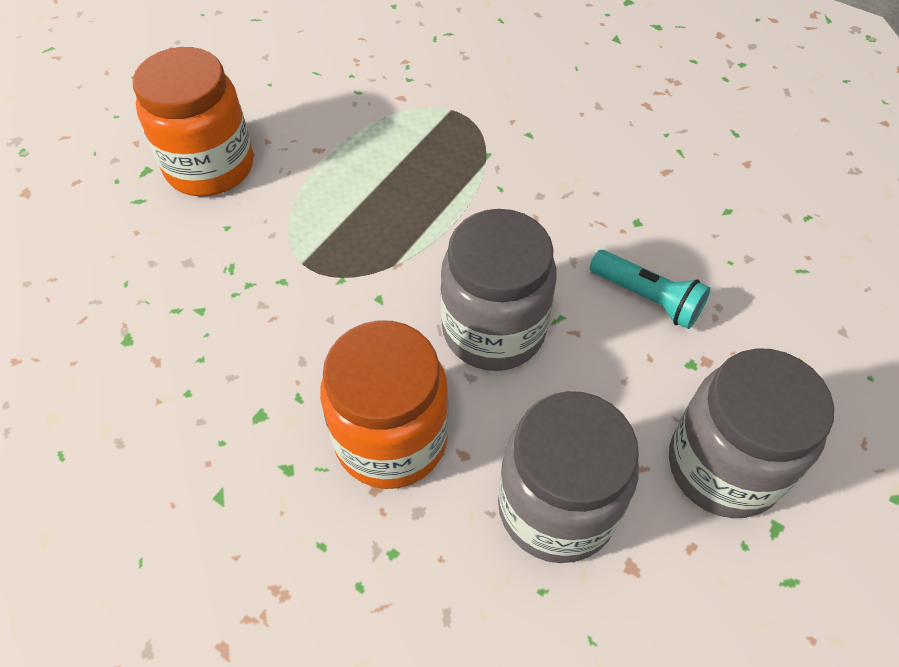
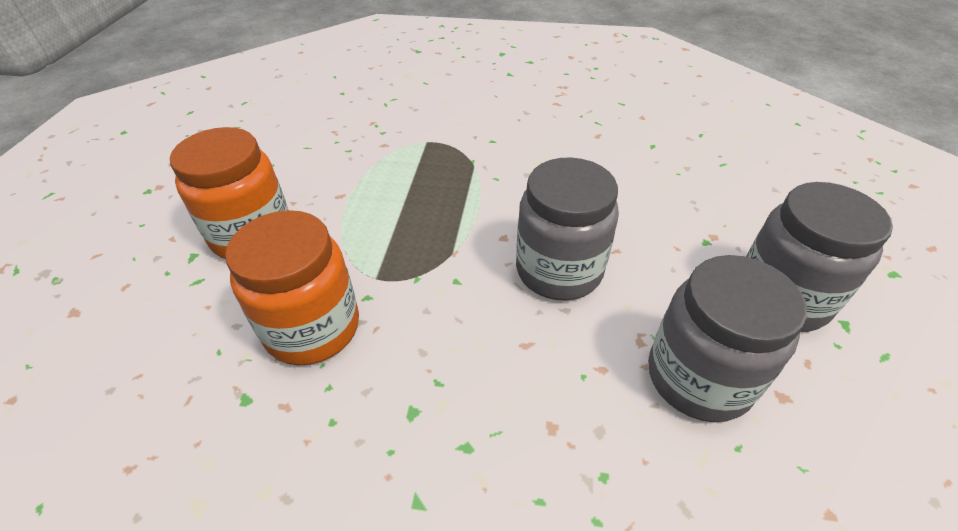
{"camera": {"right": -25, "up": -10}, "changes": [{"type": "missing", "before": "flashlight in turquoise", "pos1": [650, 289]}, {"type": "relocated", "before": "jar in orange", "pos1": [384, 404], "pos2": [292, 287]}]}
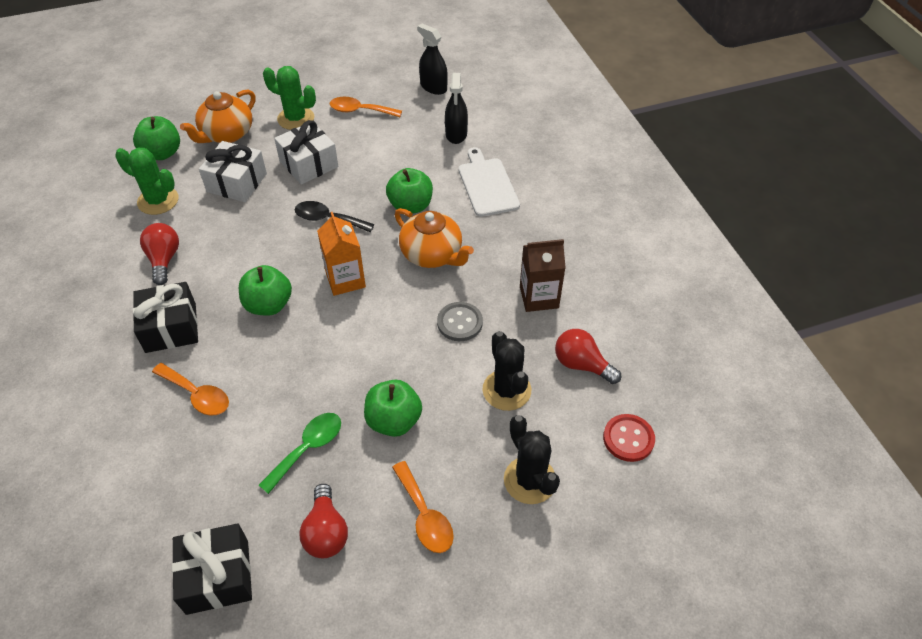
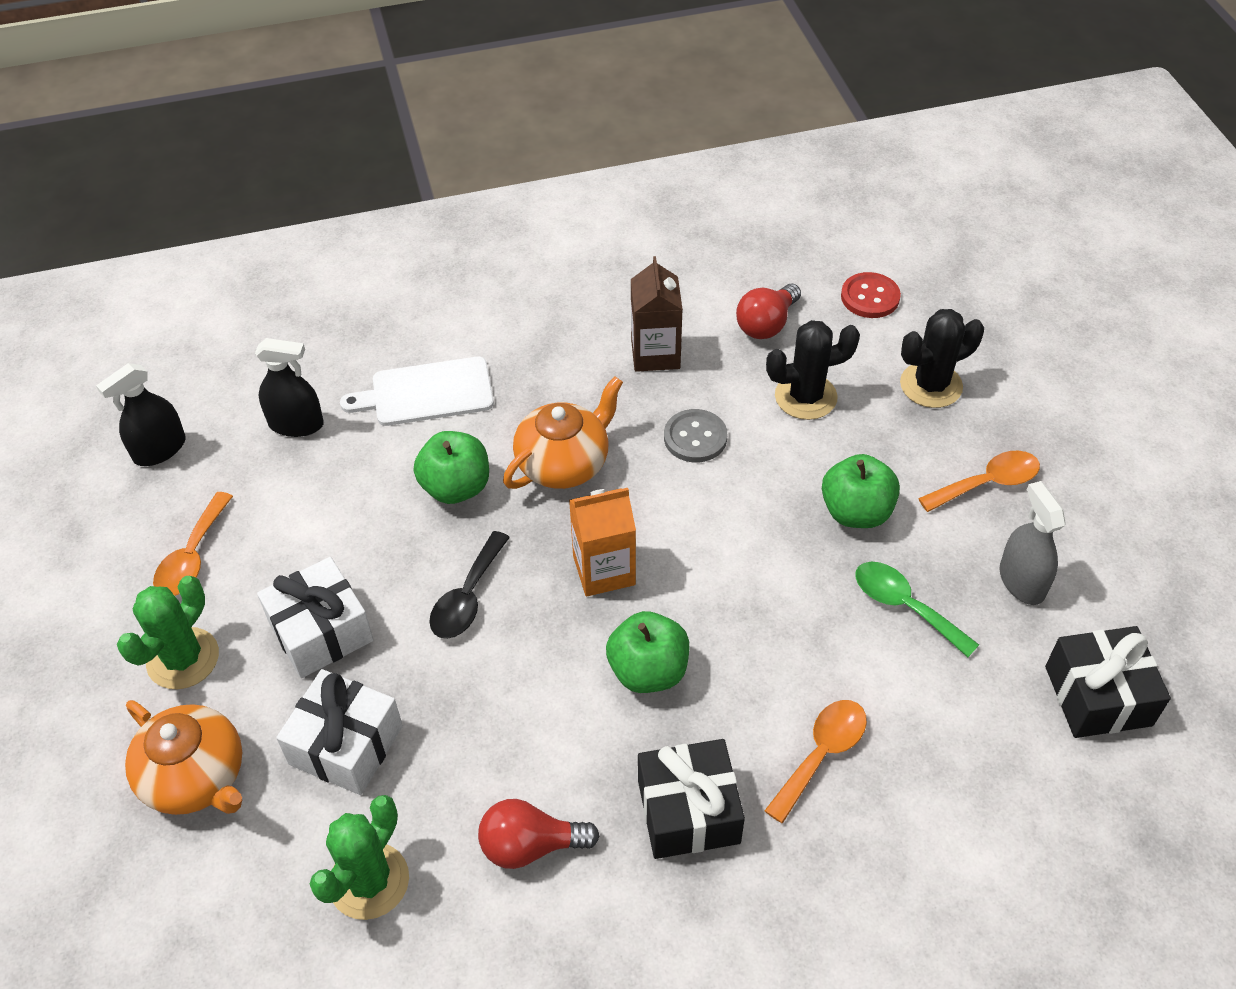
{"camera": {"right": -85, "up": 0}, "changes": [{"type": "missing", "before": "apple in green", "pos1": [156, 138]}, {"type": "exchanged", "before": "light bulb in red", "after": "spray bottle in grey", "pos1": [323, 521], "pos2": [1032, 543]}]}
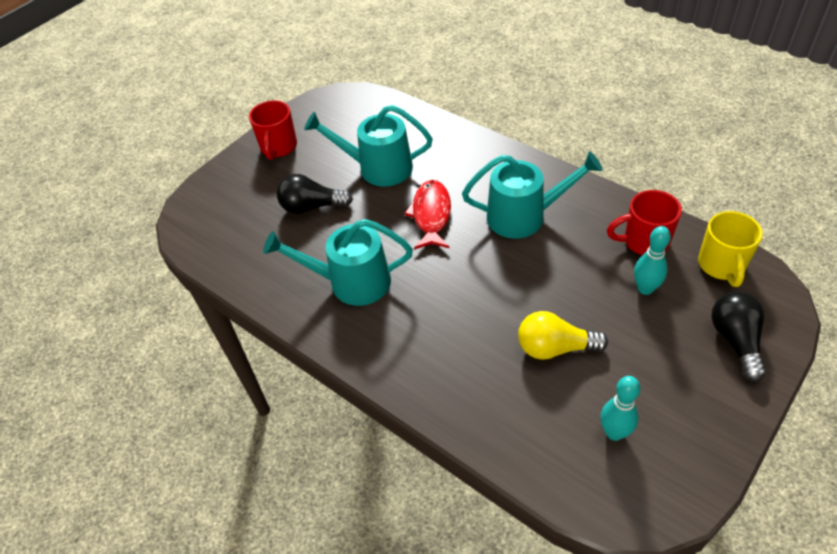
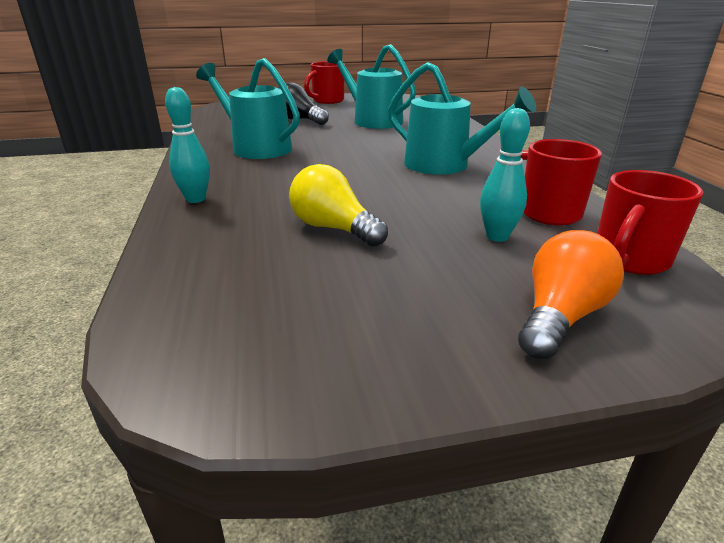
{"camera": {"right": 35, "up": -20}, "changes": [{"type": "missing", "before": "fish in red", "pos1": [427, 215]}, {"type": "colour", "before": "mug in yellow", "after": "mug in red", "pos1": [730, 249], "pos2": [650, 222]}, {"type": "colour", "before": "light bulb in black", "after": "light bulb in orange", "pos1": [738, 337], "pos2": [571, 294]}, {"type": "relocated", "before": "bowling pin in turquoise", "pos1": [620, 408], "pos2": [187, 145]}]}
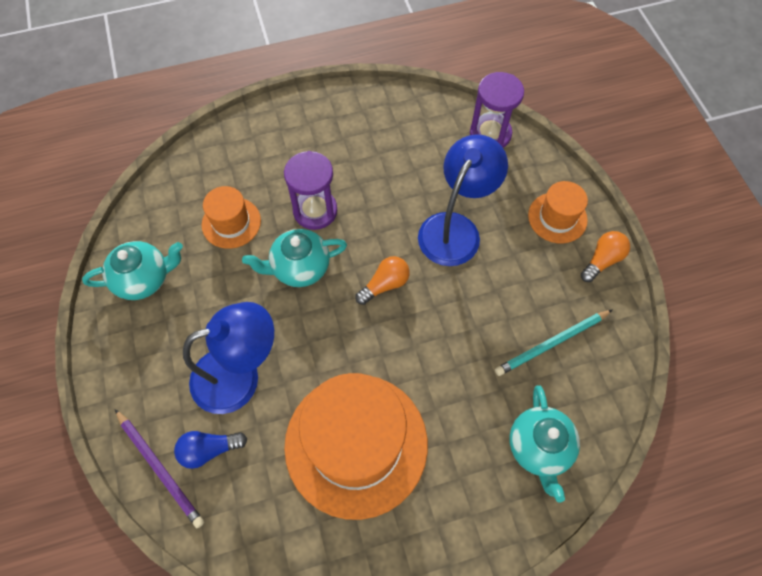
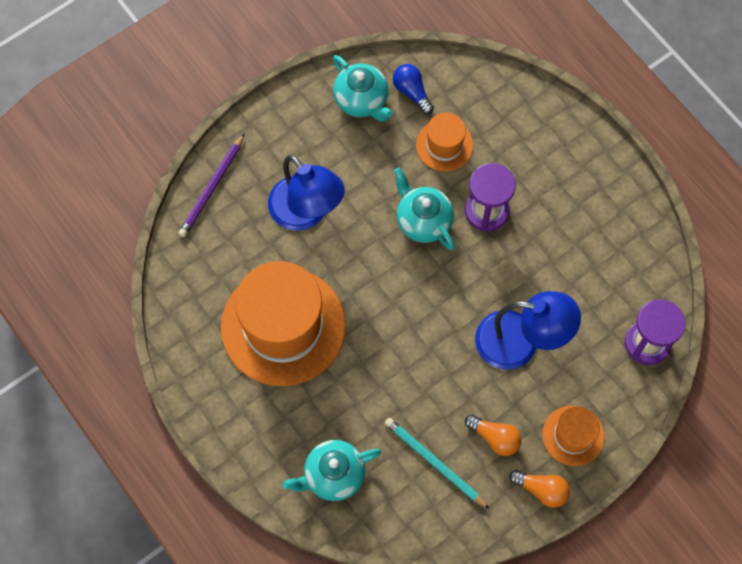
{"camera": {"right": 70, "up": 5}, "changes": [{"type": "relocated", "before": "light bulb in orange", "pos1": [383, 280], "pos2": [493, 435]}, {"type": "relocated", "before": "light bulb in blue", "pos1": [210, 450], "pos2": [413, 89]}]}
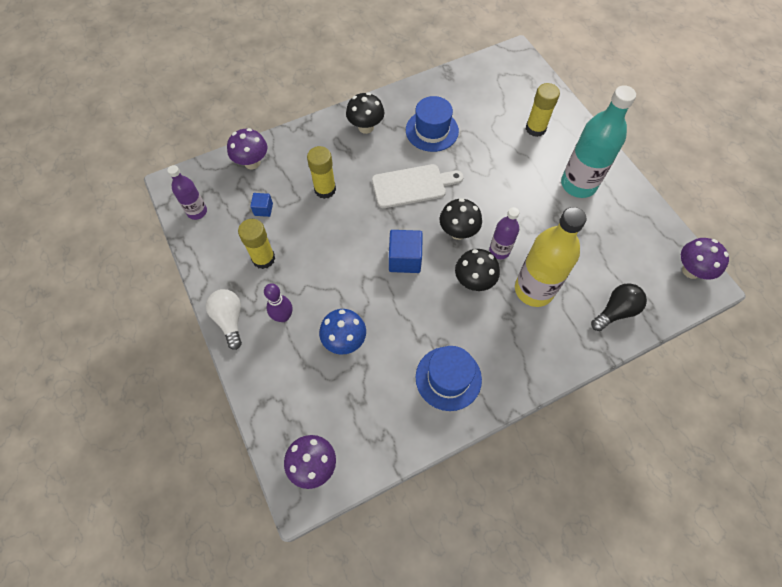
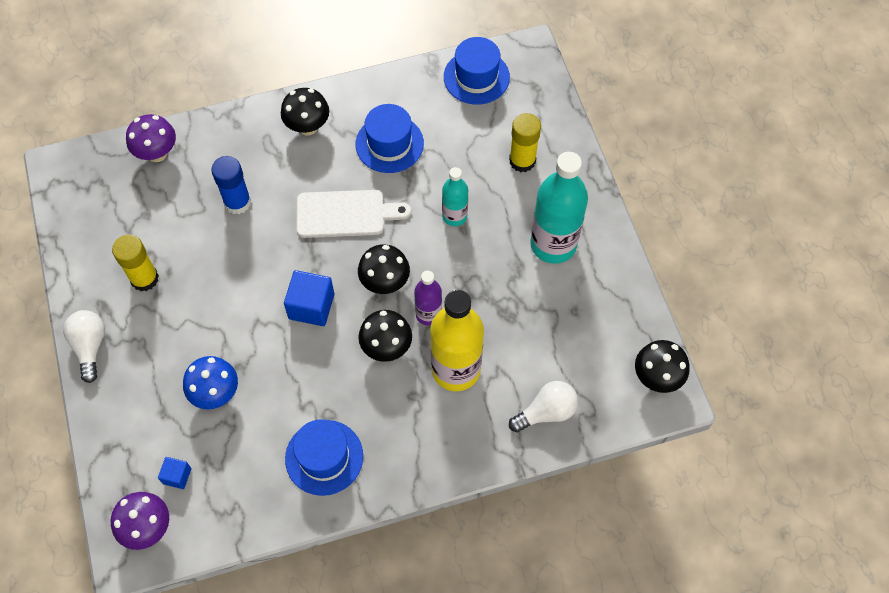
{"camera": {"right": 10, "up": 0}, "changes": [{"type": "colour", "before": "glue stick in yellow", "after": "glue stick in blue", "pos1": [321, 172], "pos2": [231, 185]}, {"type": "missing", "before": "bottle in purple", "pos1": [187, 192]}, {"type": "relocated", "before": "cube in blue", "pos1": [261, 205], "pos2": [174, 473]}, {"type": "colour", "before": "mushroom in purple", "after": "mushroom in black", "pos1": [705, 259], "pos2": [662, 366]}, {"type": "missing", "before": "bowling pin in purple", "pos1": [278, 302]}, {"type": "colour", "before": "light bulb in black", "after": "light bulb in white", "pos1": [619, 307], "pos2": [543, 407]}, {"type": "appeared", "after": "hat in blue", "pos2": [477, 71]}, {"type": "appeared", "after": "bottle in turquoise", "pos2": [455, 196]}]}
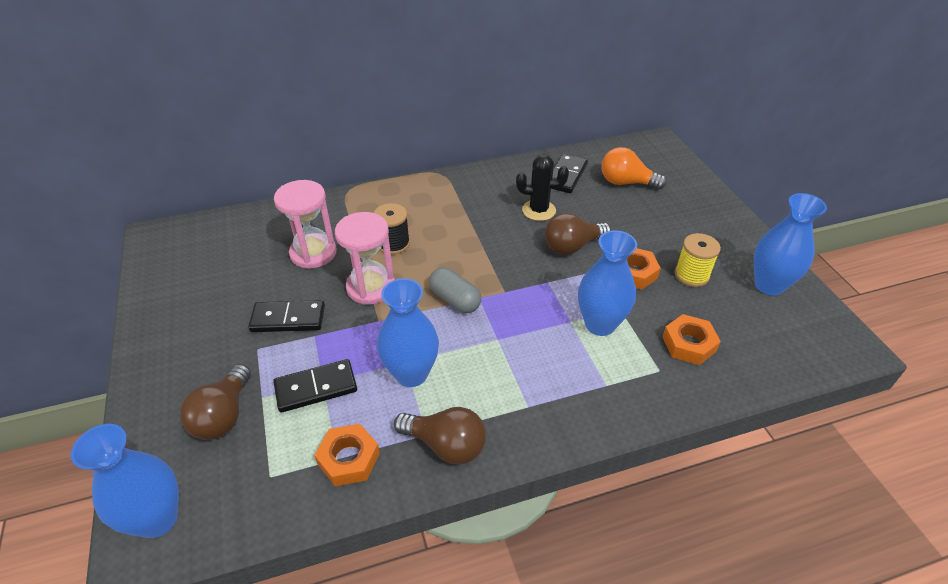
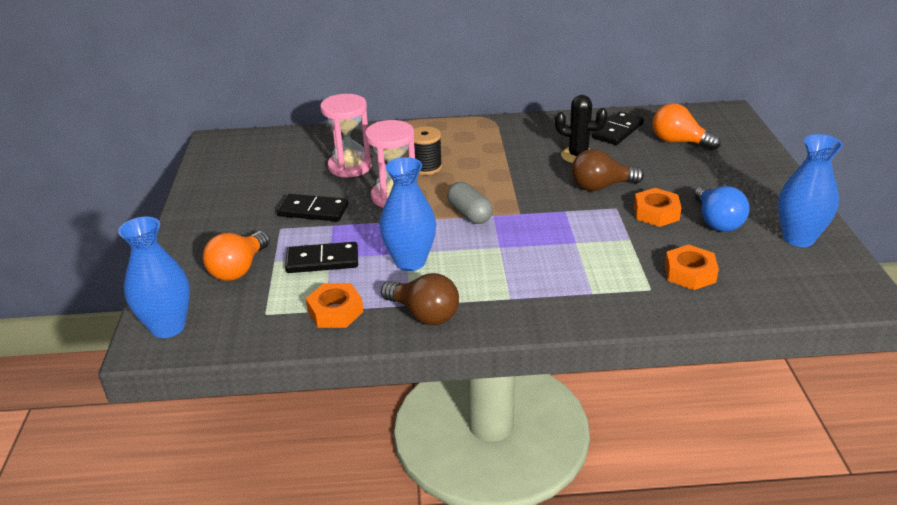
{"camera": {"right": 15, "up": -10}, "changes": [{"type": "missing", "before": "vase in blue", "pos1": [607, 283]}, {"type": "exchanged", "before": "spool in yellow", "after": "light bulb in blue", "pos1": [698, 260], "pos2": [722, 209]}, {"type": "colour", "before": "light bulb in brown", "after": "light bulb in orange", "pos1": [215, 402], "pos2": [236, 256]}]}
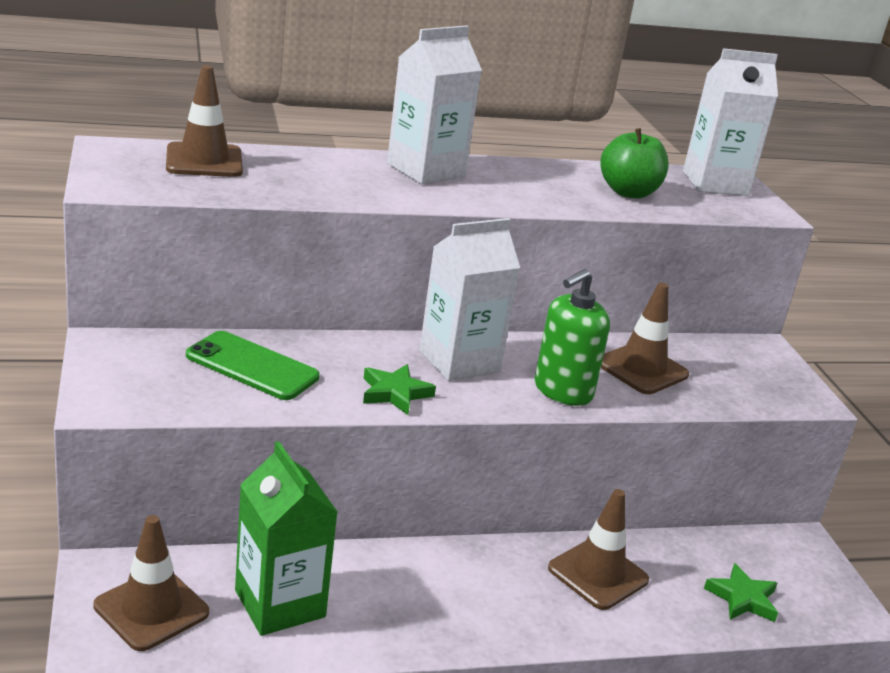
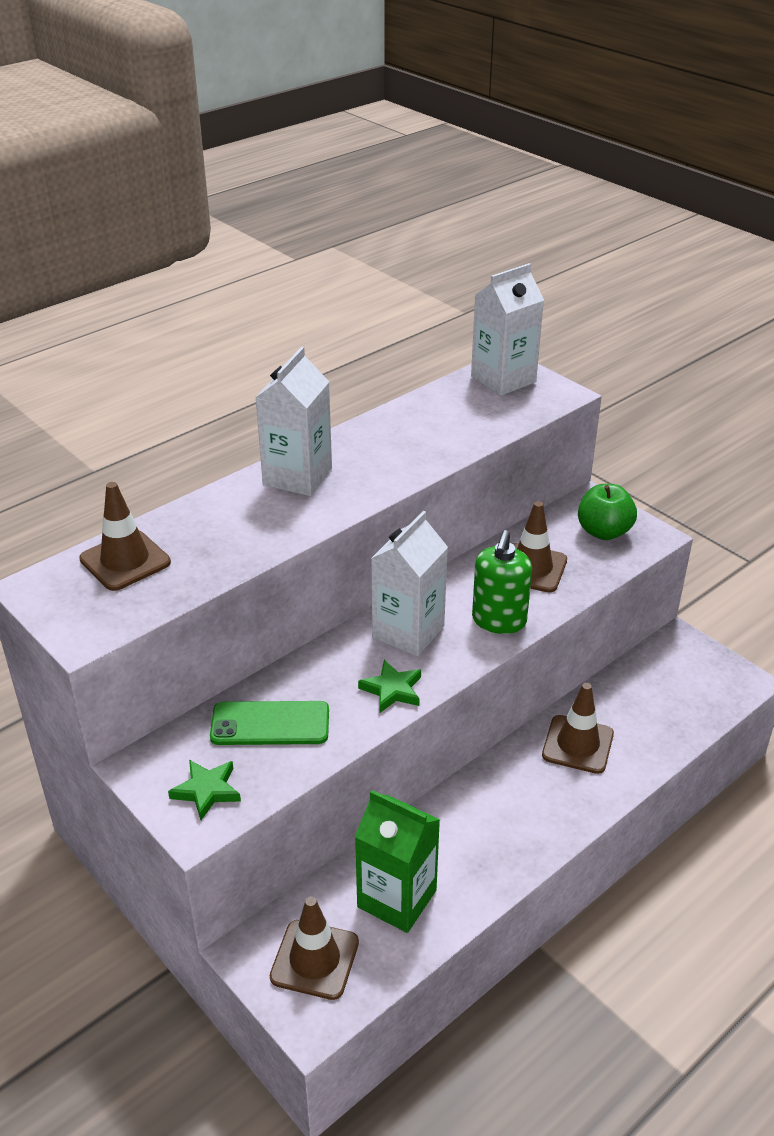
{"camera": {"right": -25, "up": 10}, "changes": [{"type": "relocated", "before": "apple in green", "pos1": [634, 163], "pos2": [607, 512]}, {"type": "relocated", "before": "star in green", "pos1": [741, 592], "pos2": [204, 790]}]}
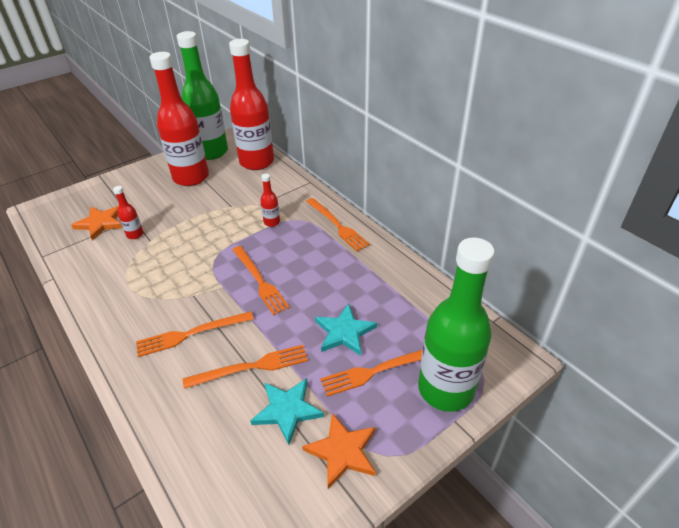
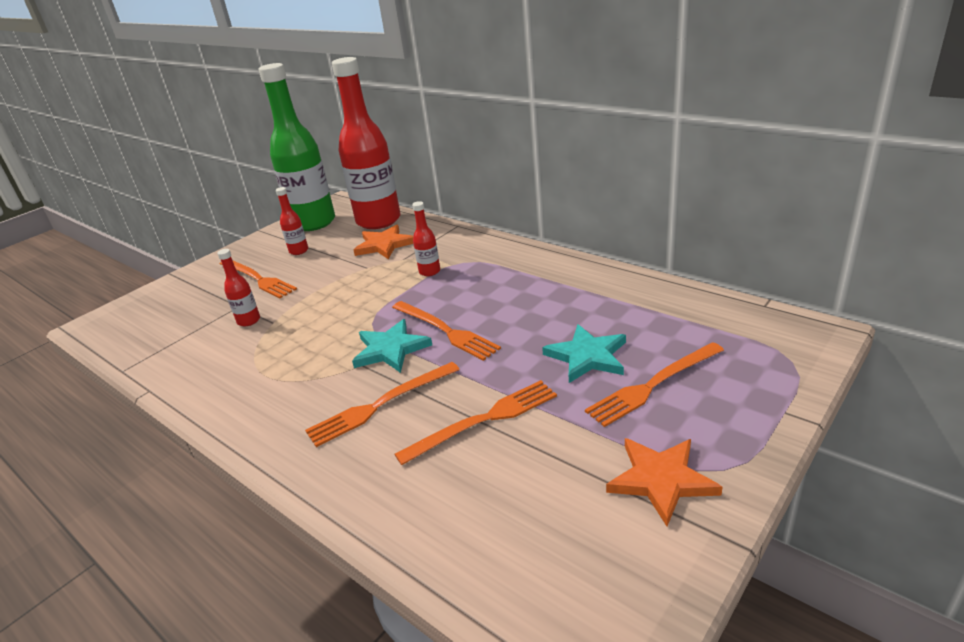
{"camera": {"right": -10, "up": -10}, "changes": [{"type": "size", "before": "bottle in red", "pos1": [179, 119], "pos2": [292, 221], "scale": 0.41}, {"type": "relocated", "before": "fork in orange", "pos1": [338, 224], "pos2": [258, 279]}, {"type": "relocated", "before": "star in orange", "pos1": [97, 223], "pos2": [383, 241]}, {"type": "missing", "before": "bottle in green", "pos1": [456, 324]}, {"type": "relocated", "before": "star in turquoise", "pos1": [287, 411], "pos2": [392, 346]}]}
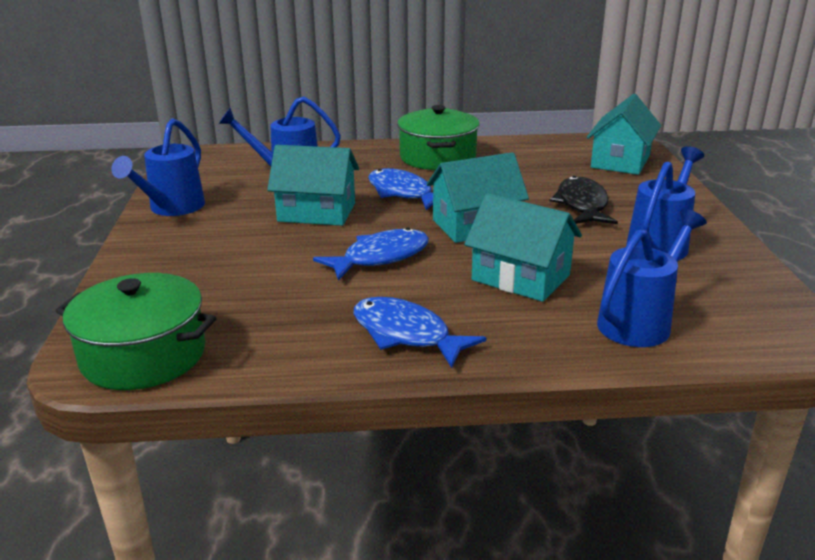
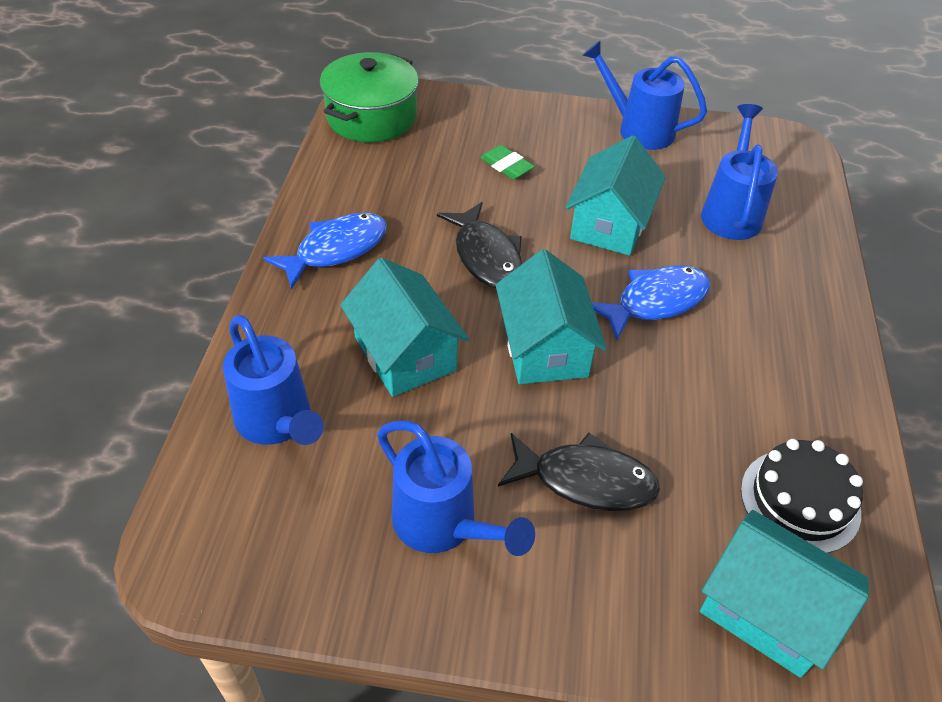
{"camera": {"right": 100, "up": 20}, "changes": [{"type": "missing", "before": "pot in green", "pos1": [438, 137]}, {"type": "spun", "before": "house in turquoise", "pos1": [523, 247], "pos2": [404, 327], "turn": -75}, {"type": "colour", "before": "fish in blue", "after": "fish in black", "pos1": [371, 254], "pos2": [479, 245]}, {"type": "appeared", "after": "eraser in green", "pos2": [507, 162]}, {"type": "appeared", "after": "cake in black", "pos2": [802, 496]}]}
